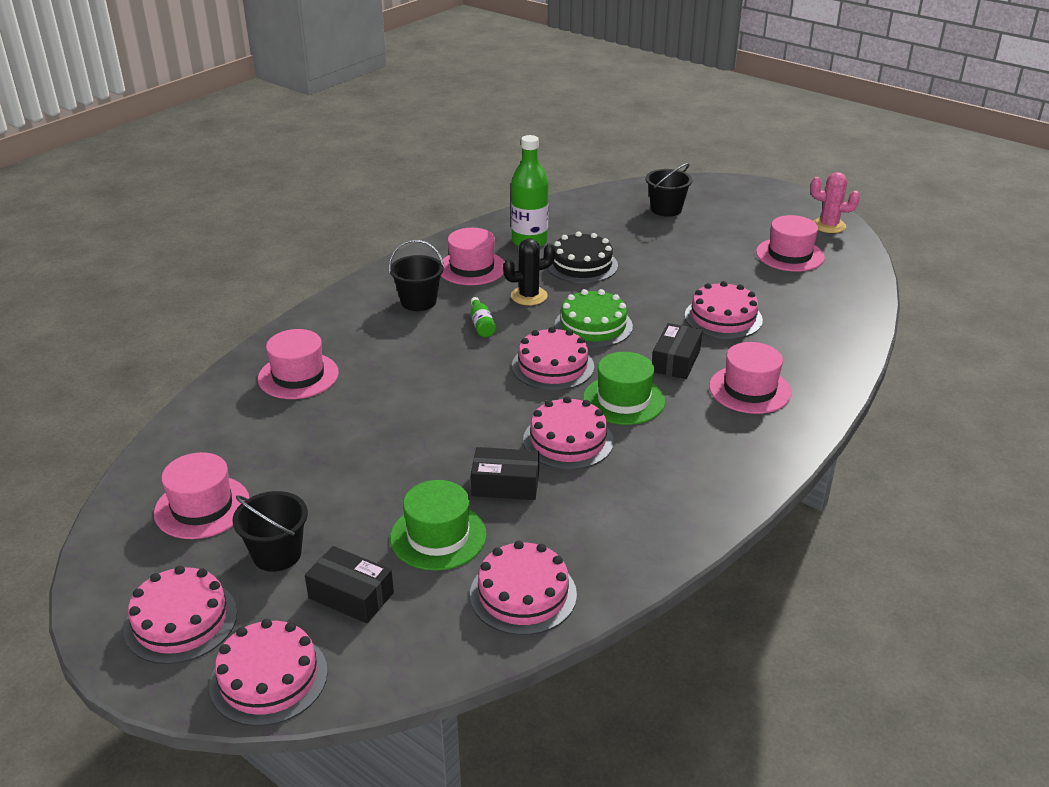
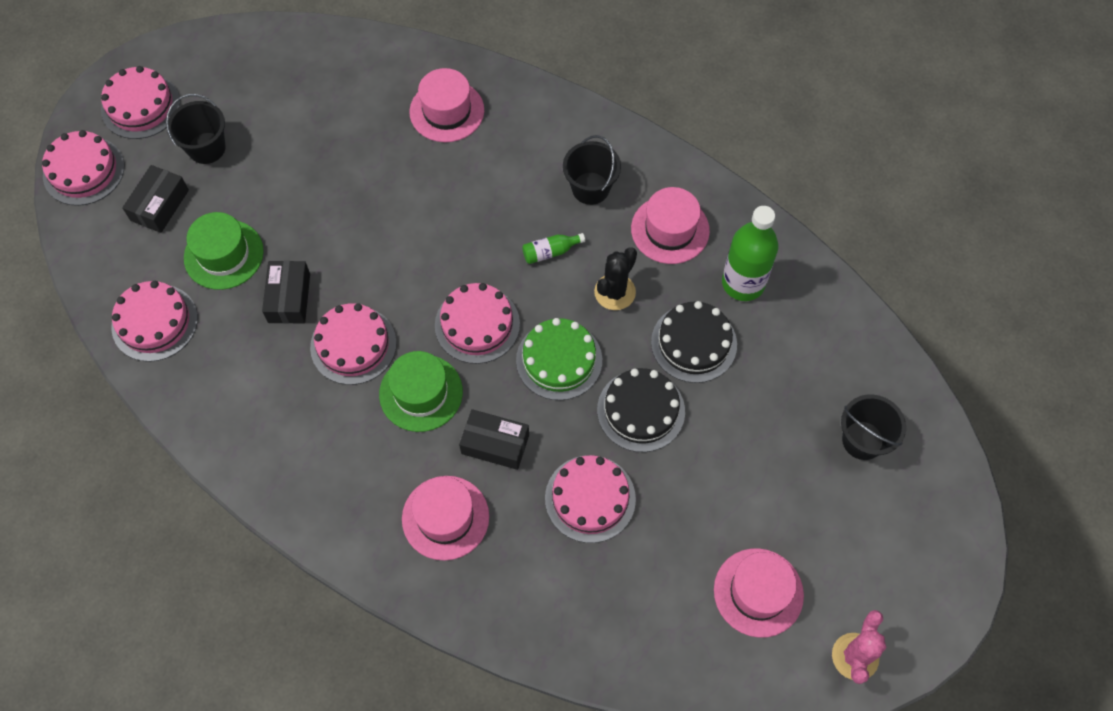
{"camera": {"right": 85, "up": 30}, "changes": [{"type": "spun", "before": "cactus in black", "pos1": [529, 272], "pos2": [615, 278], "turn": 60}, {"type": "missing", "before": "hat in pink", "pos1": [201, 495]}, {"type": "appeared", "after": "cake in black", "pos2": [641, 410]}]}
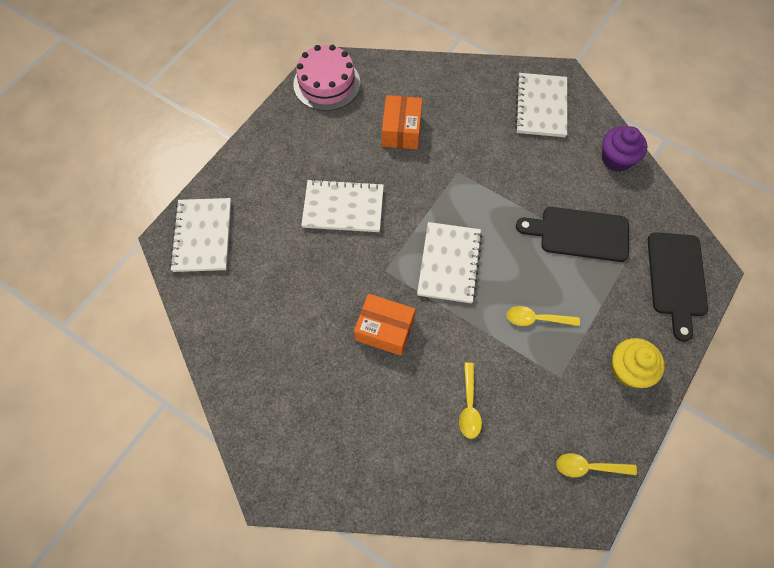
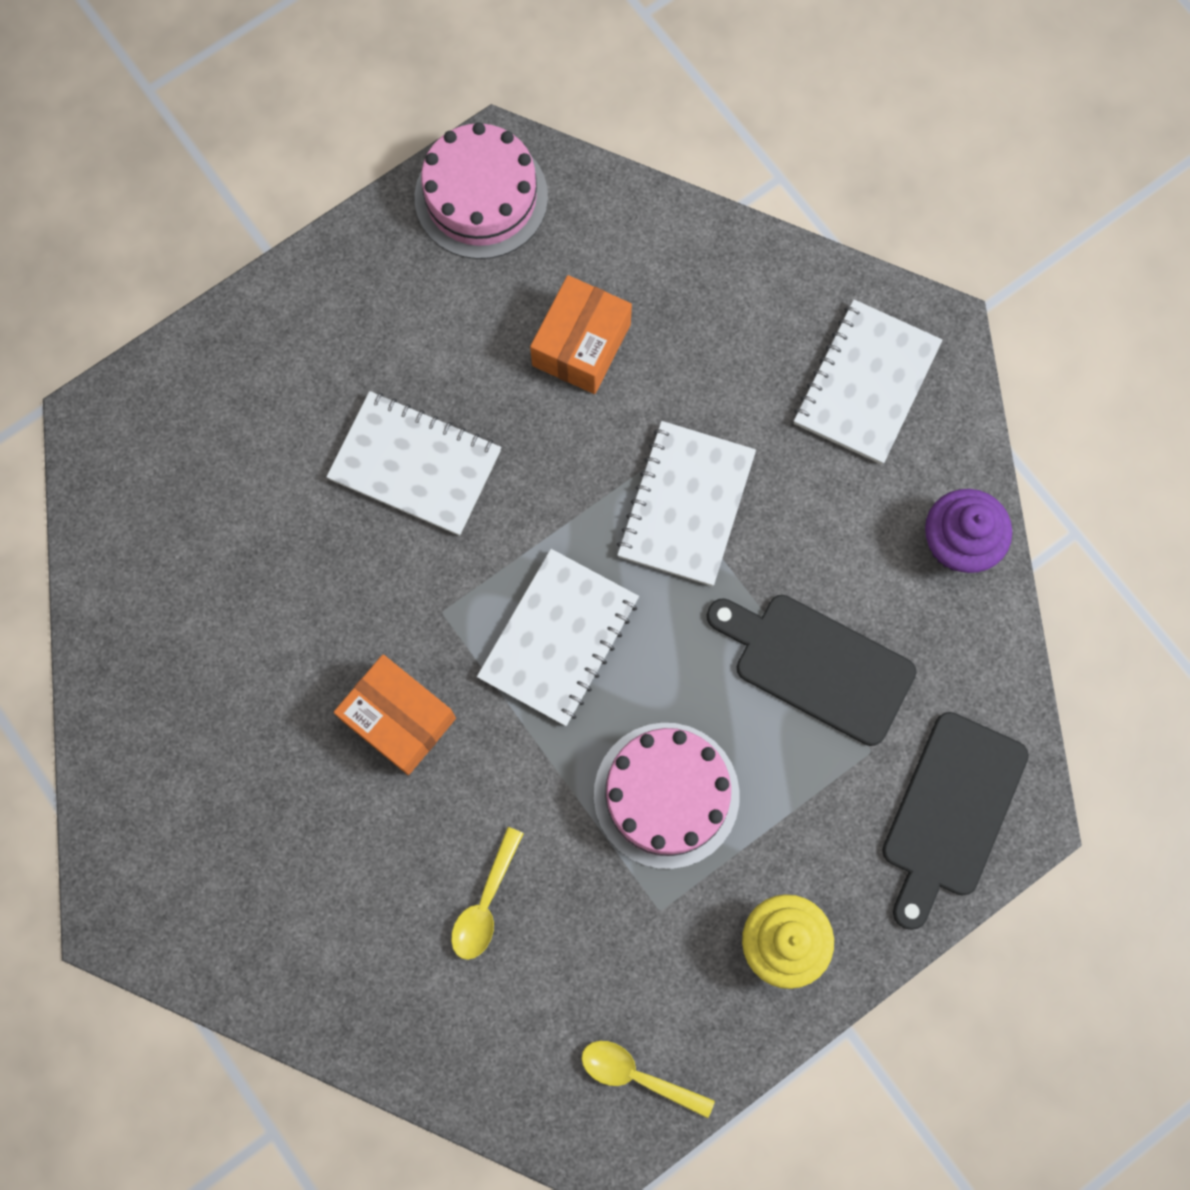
{"camera": {"right": 20, "up": 10}, "changes": [{"type": "relocated", "before": "notebook in white", "pos1": [200, 235], "pos2": [686, 503]}, {"type": "exchanged", "before": "spoon in yellow", "after": "cake in pink", "pos1": [543, 316], "pos2": [667, 796]}]}
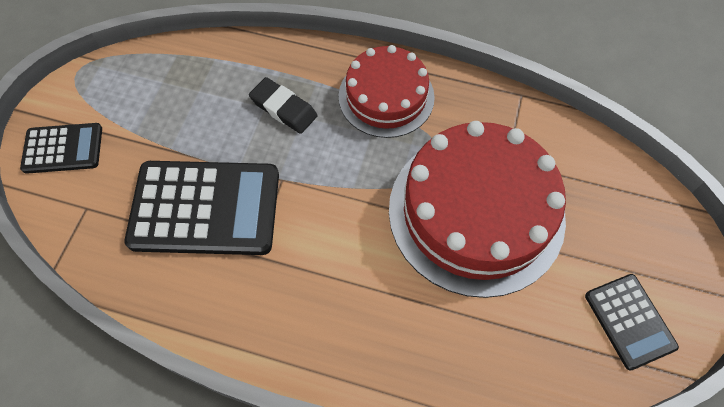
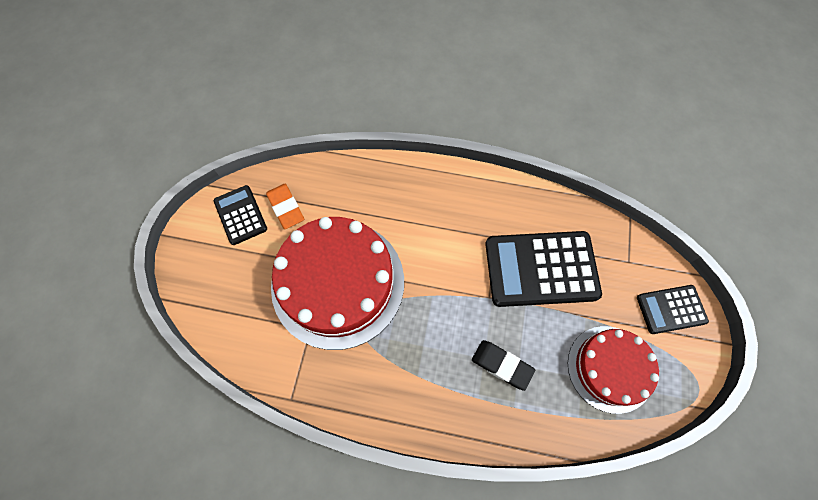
{"camera": {"right": 175, "up": 5}, "changes": [{"type": "relocated", "before": "cake in red", "pos1": [387, 91], "pos2": [613, 370]}, {"type": "appeared", "after": "eraser in orange", "pos2": [285, 206]}]}
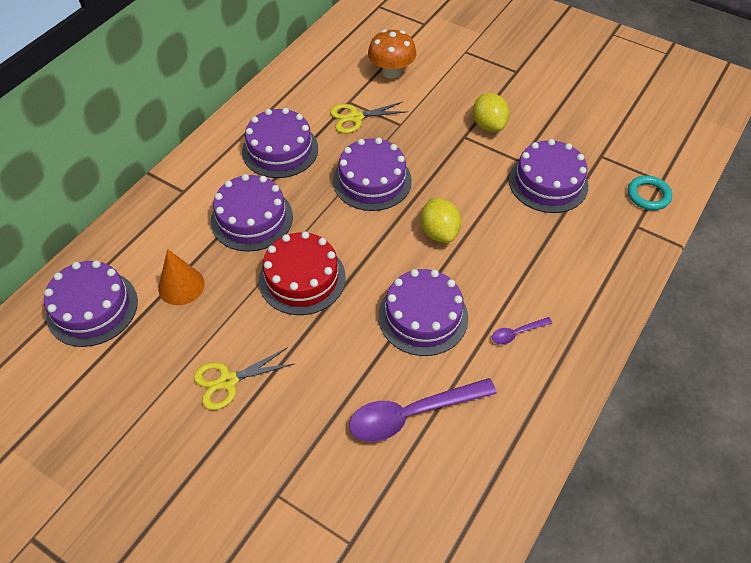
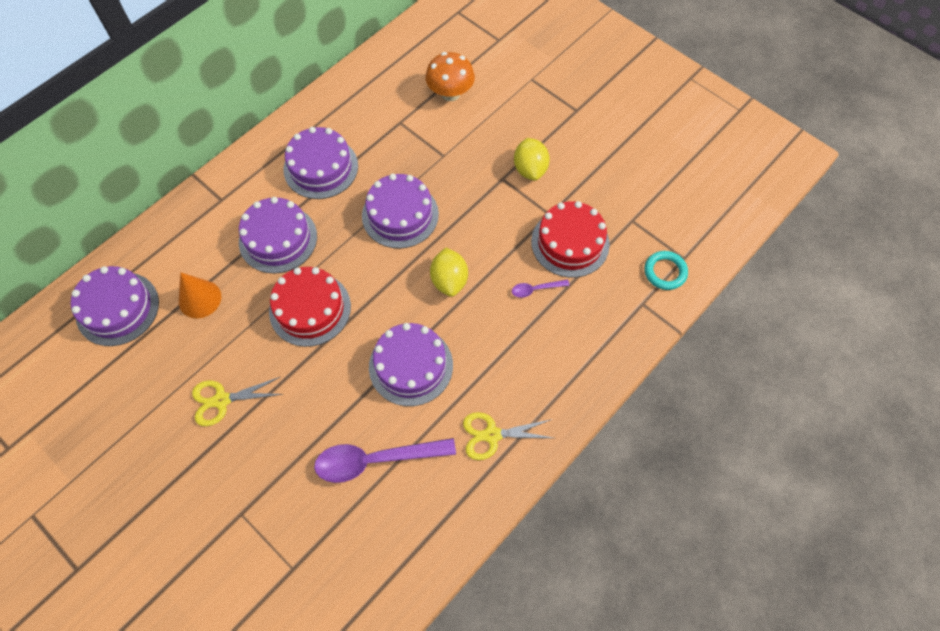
{"camera": {"right": 10, "up": 10}, "changes": [{"type": "relocated", "before": "scissors in yellow", "pos1": [369, 117], "pos2": [508, 436]}, {"type": "colour", "before": "cake in purple", "after": "cake in red", "pos1": [549, 176], "pos2": [570, 239]}, {"type": "relocated", "before": "spoon in purple", "pos1": [521, 330], "pos2": [540, 288]}]}
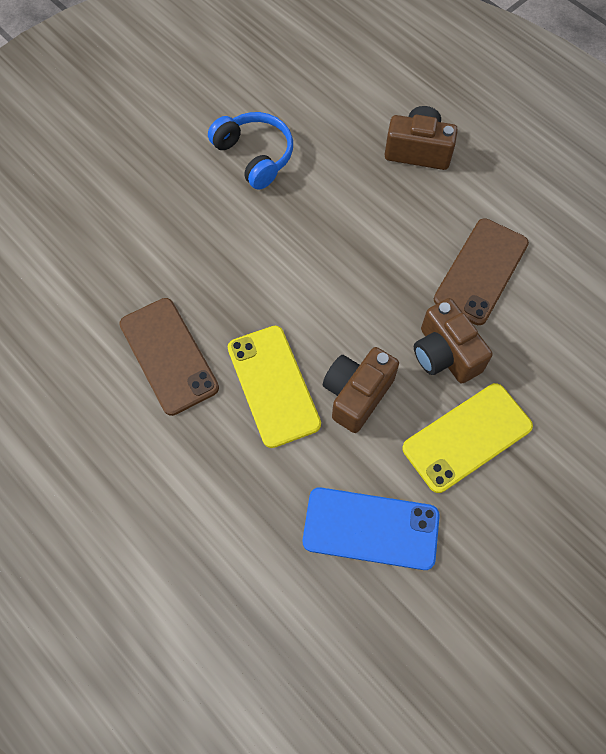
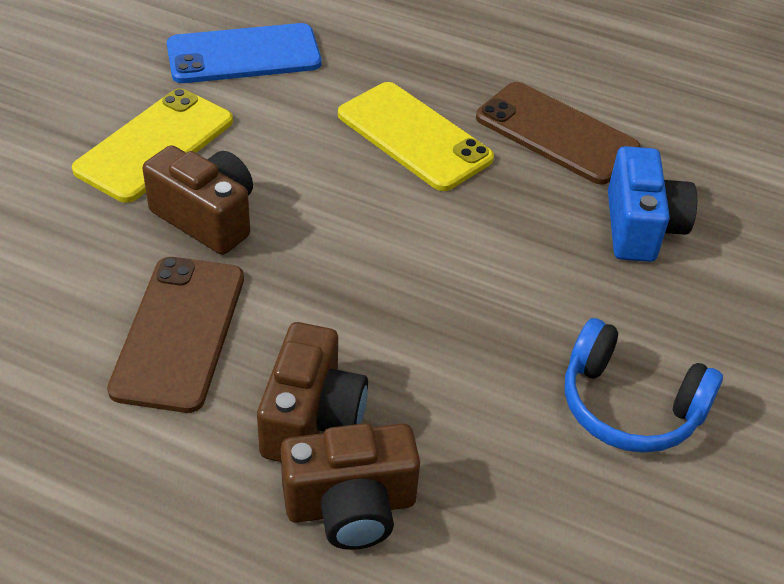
{"camera": {"right": 155, "up": -20}, "changes": [{"type": "relocated", "before": "camera in brown", "pos1": [361, 390], "pos2": [312, 392]}, {"type": "appeared", "after": "camera in blue", "pos2": [652, 204]}]}
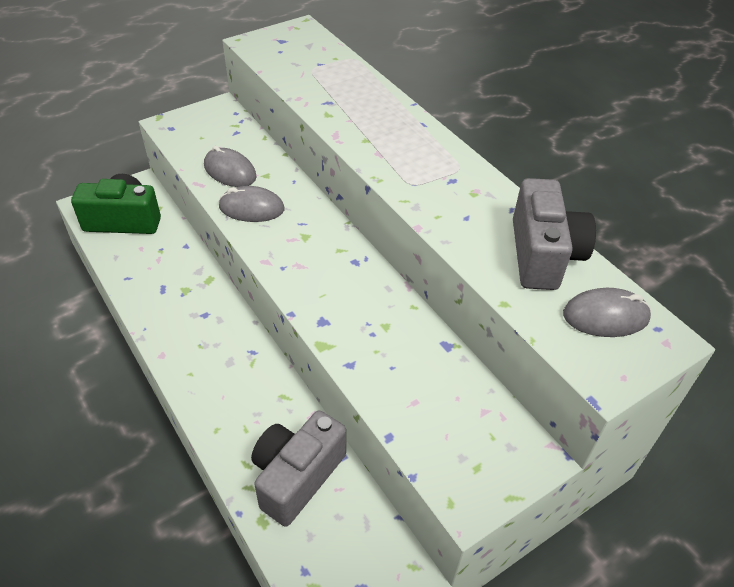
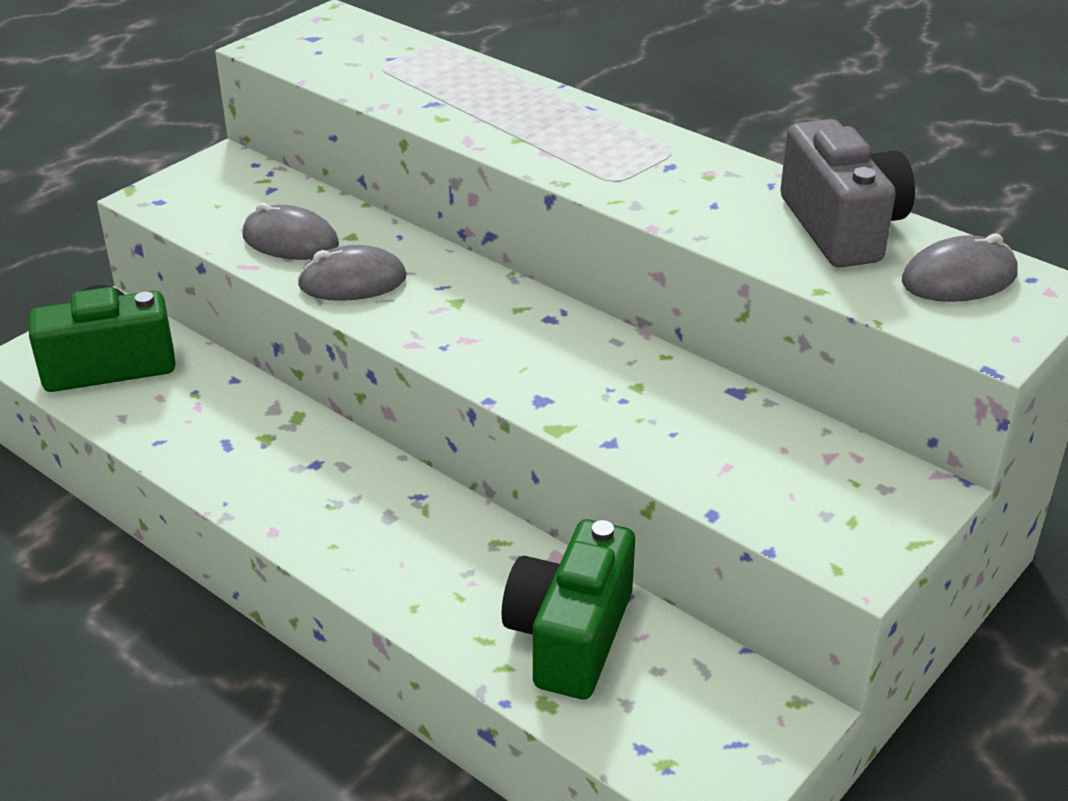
{"camera": {"right": -15, "up": -10}, "changes": [{"type": "colour", "before": "camera in grey", "after": "camera in green", "pos1": [298, 469], "pos2": [568, 609]}]}
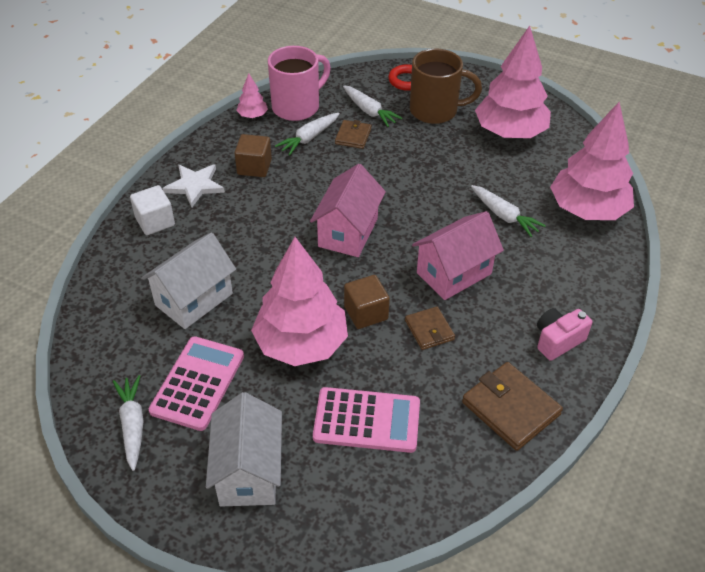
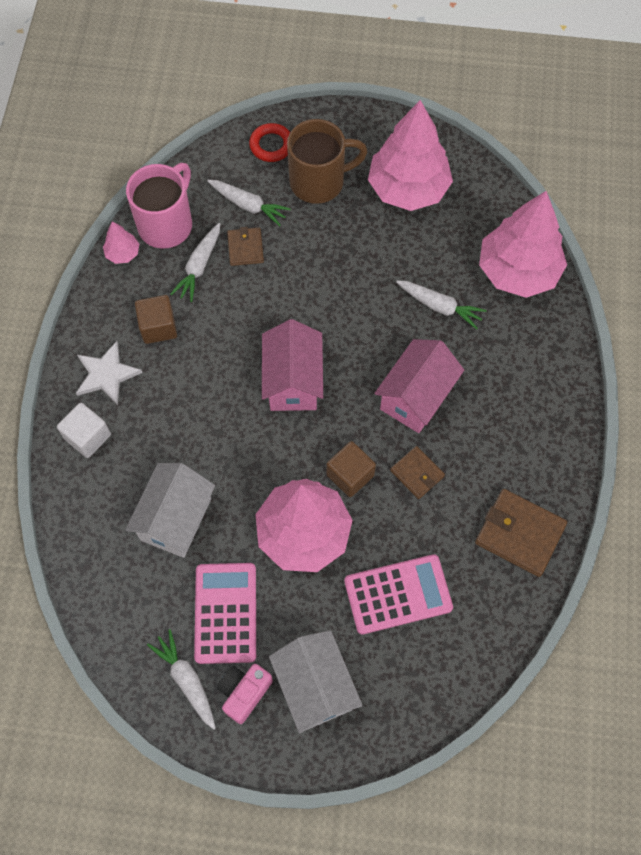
{"camera": {"right": -20, "up": 20}, "changes": [{"type": "relocated", "before": "camera in pink", "pos1": [564, 334], "pos2": [245, 694]}]}
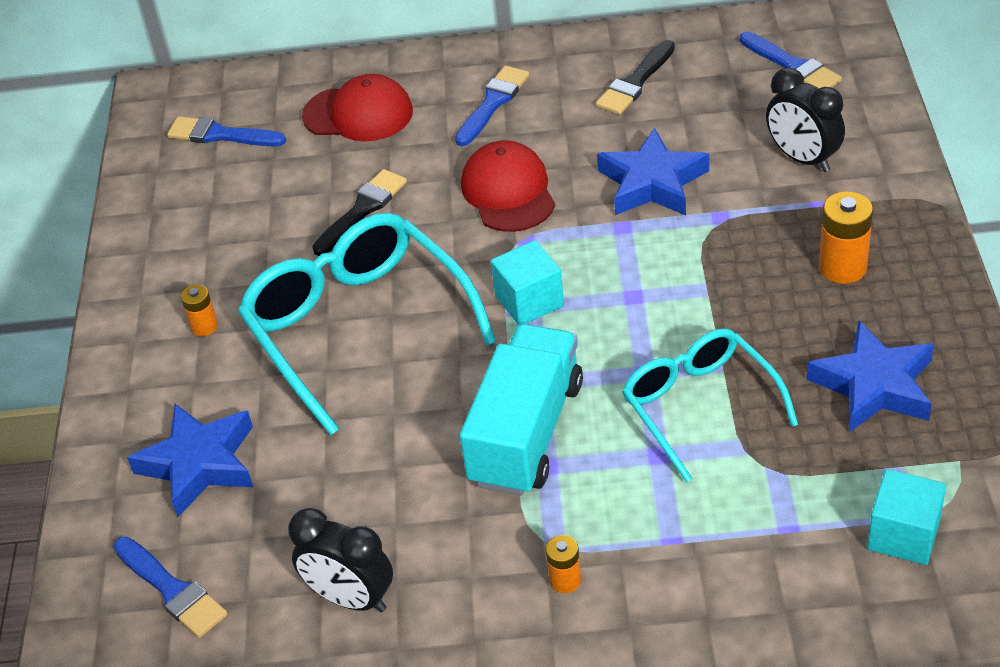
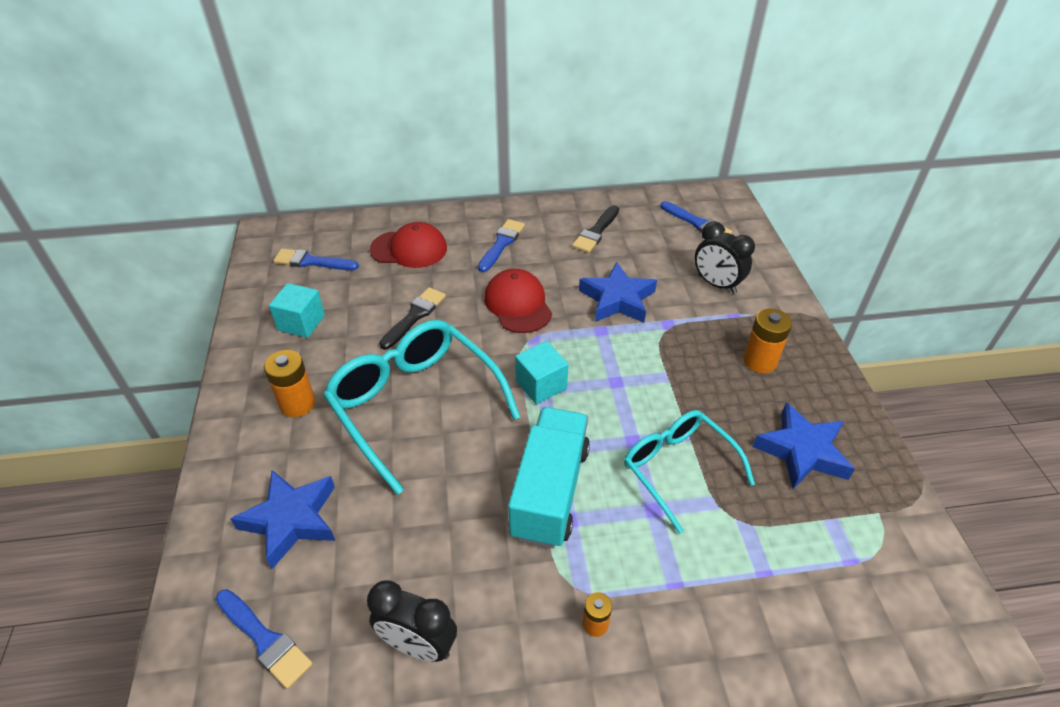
{"camera": {"right": -10, "up": 0}, "changes": [{"type": "size", "before": "battery in orange", "pos1": [199, 310], "pos2": [289, 383], "scale": 1.72}, {"type": "relocated", "before": "cube in turquoise", "pos1": [906, 517], "pos2": [297, 310]}]}
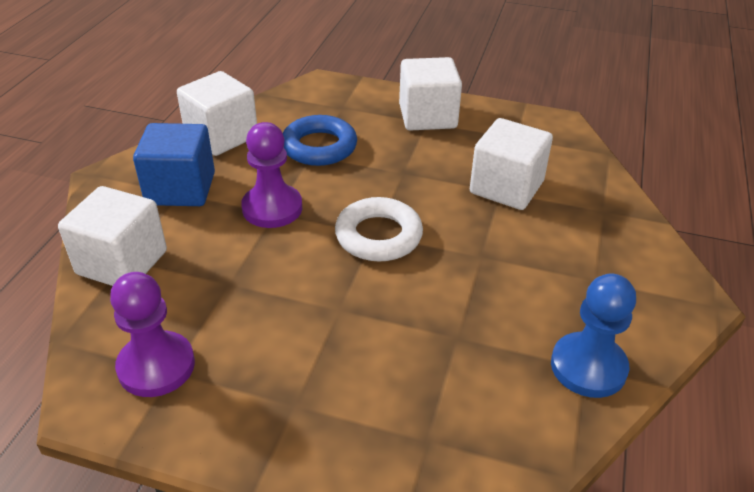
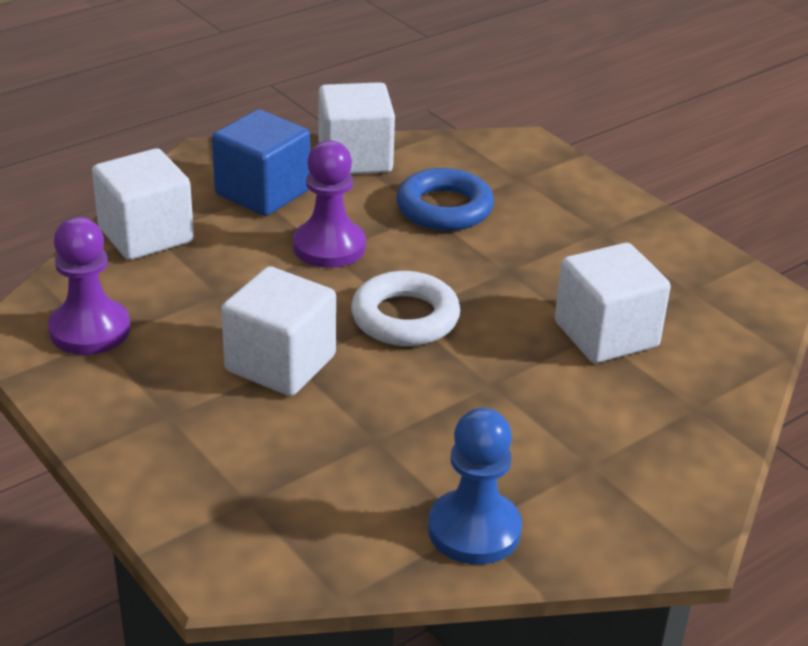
{"camera": {"right": 35, "up": -5}, "changes": [{"type": "relocated", "before": "cube in white", "pos1": [430, 94], "pos2": [278, 331]}]}
